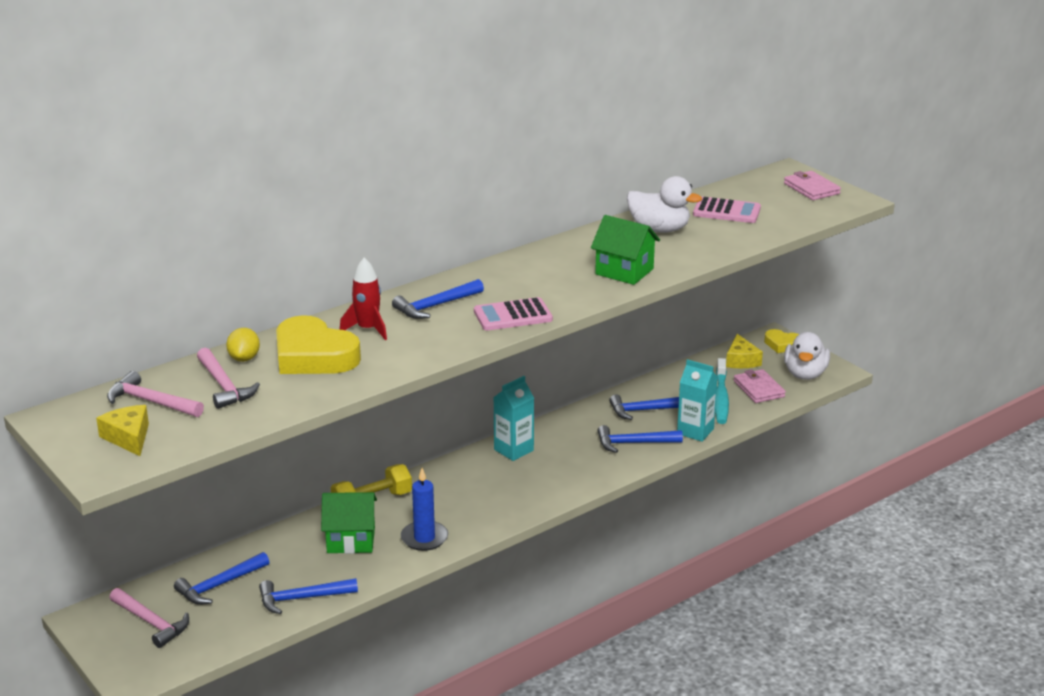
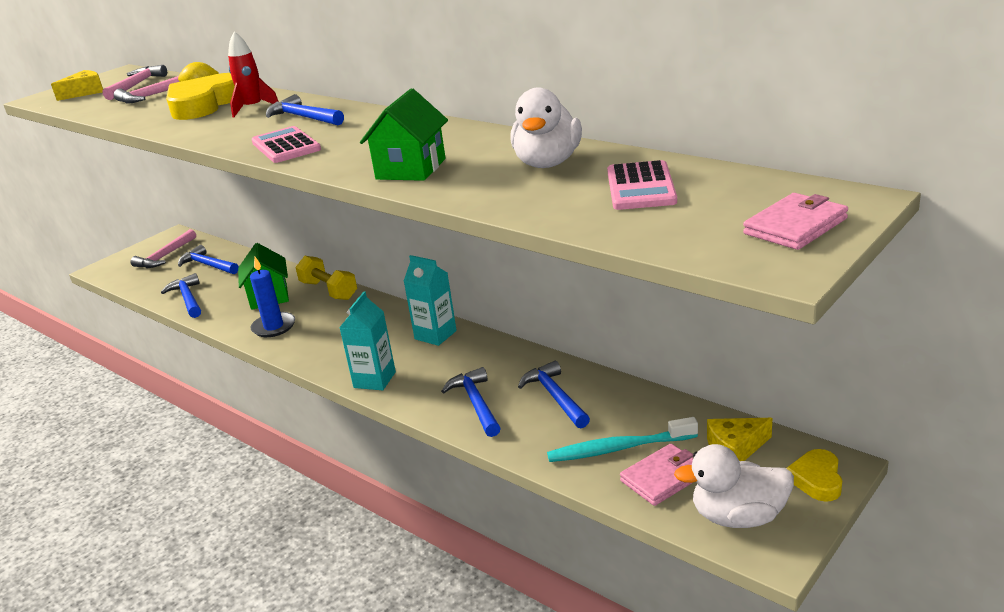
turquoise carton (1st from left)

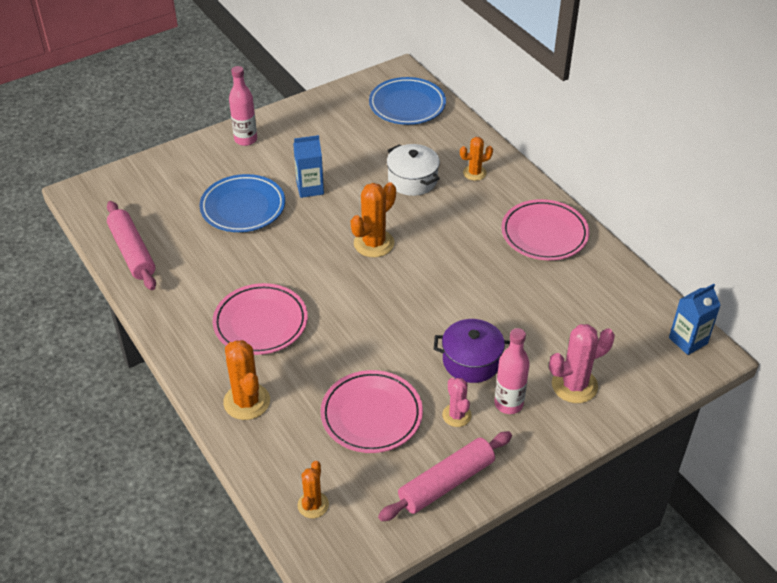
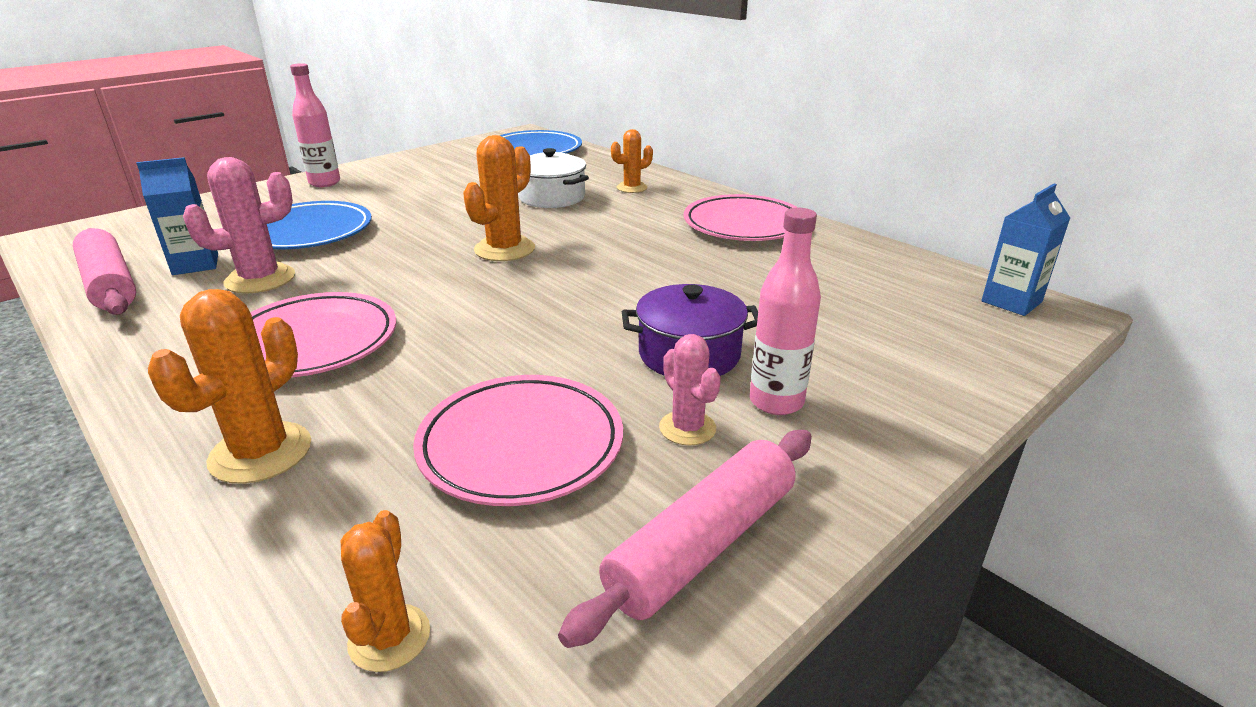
blue carton (1st from left)
pink cactus (1st from left)
orange cactus (1st from left)

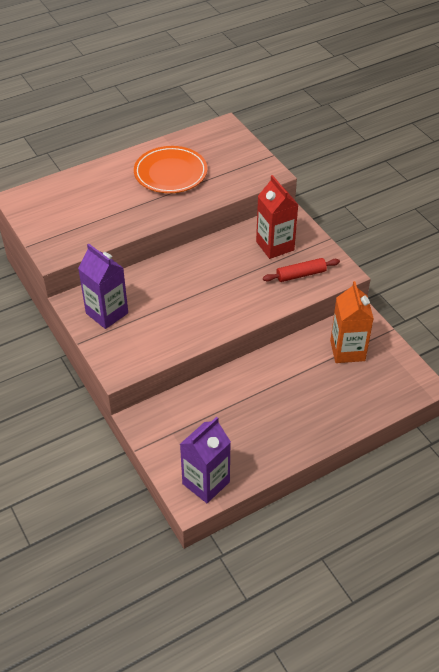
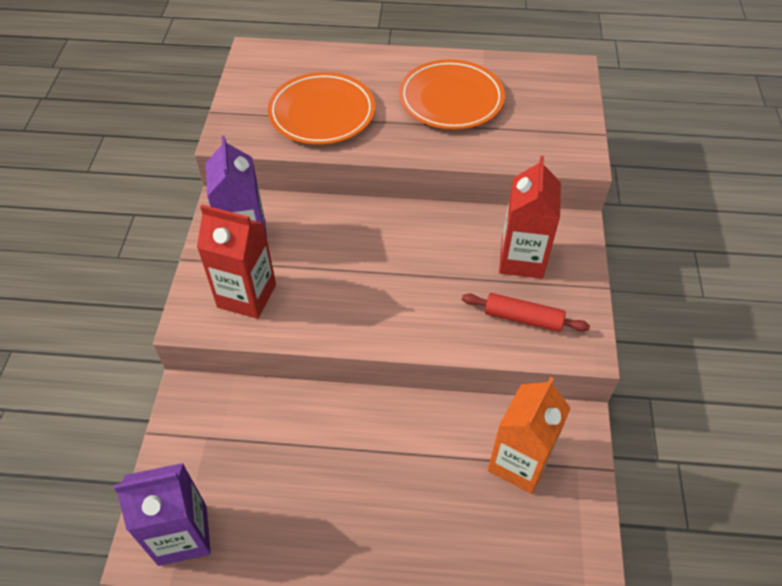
orange plate (1st from left)
red carton (1st from left)

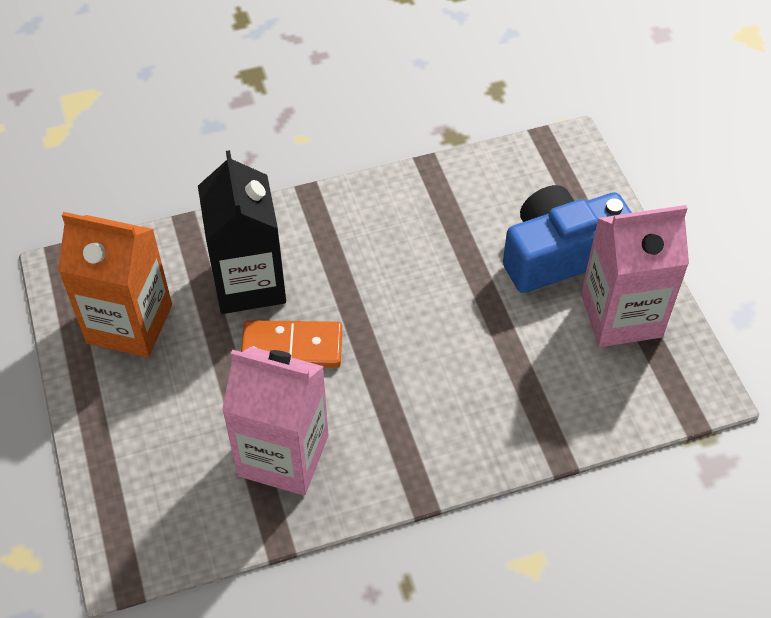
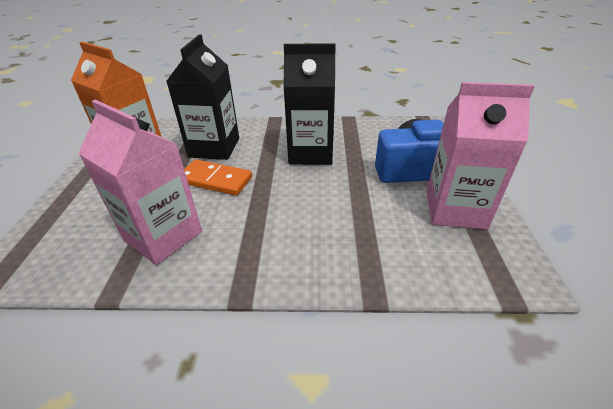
black carton (2nd from left)

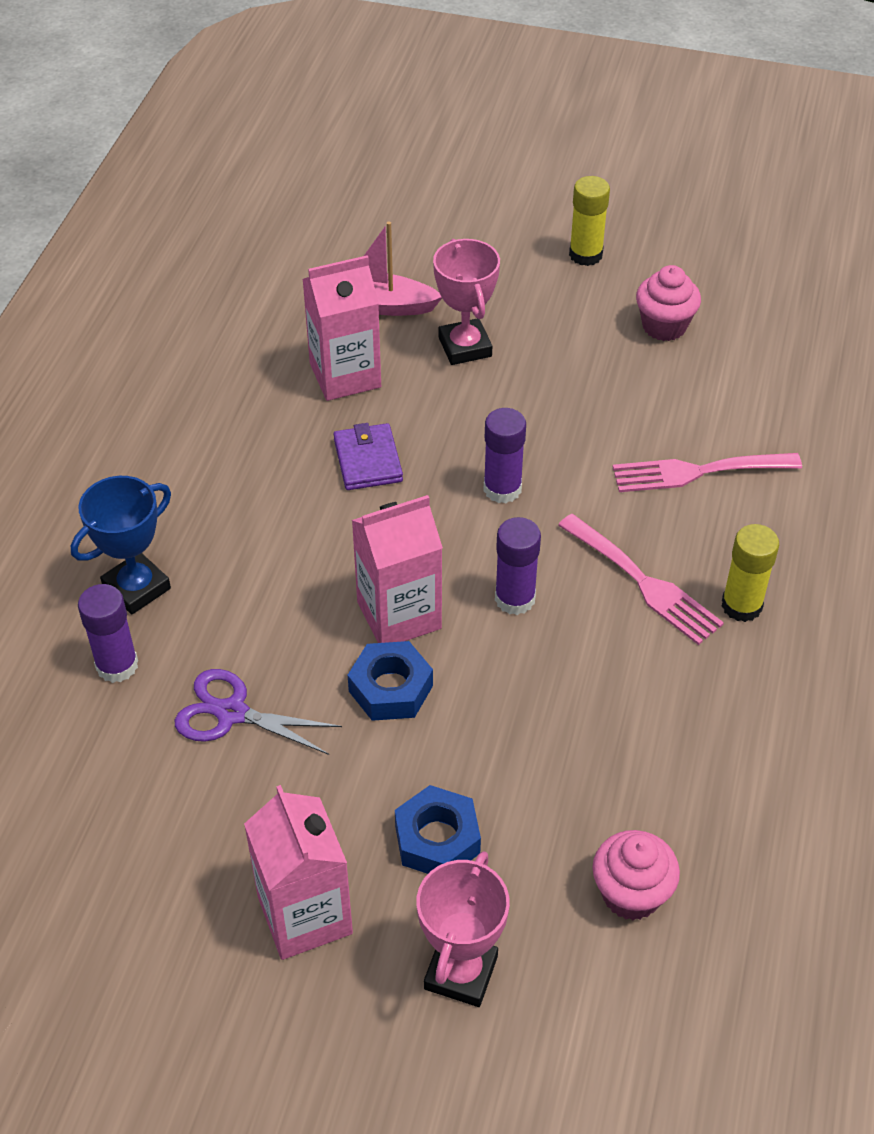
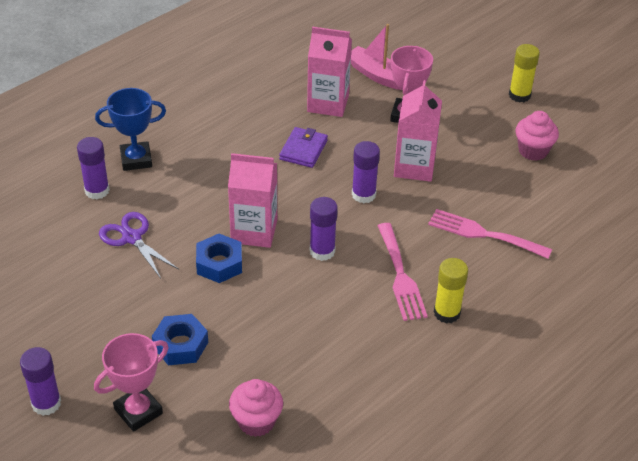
pink carton (3rd from left)
purple glue stick (1st from left)

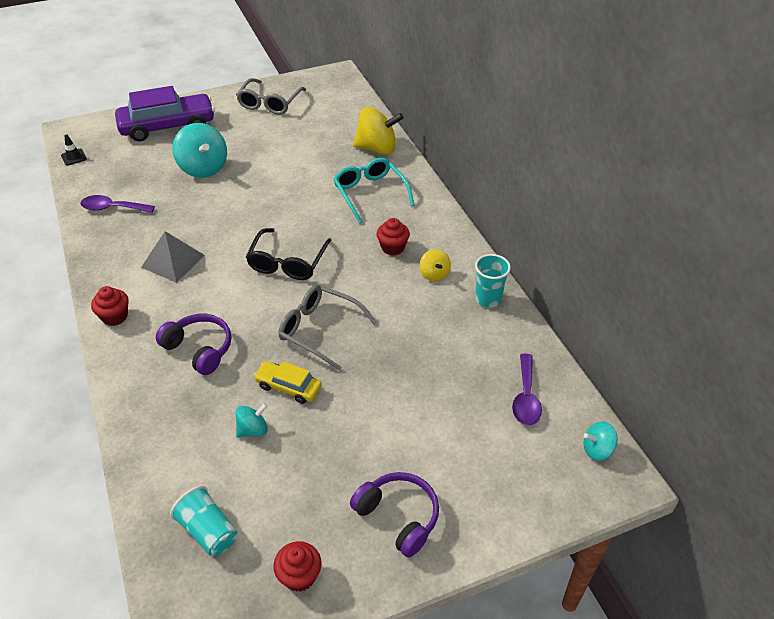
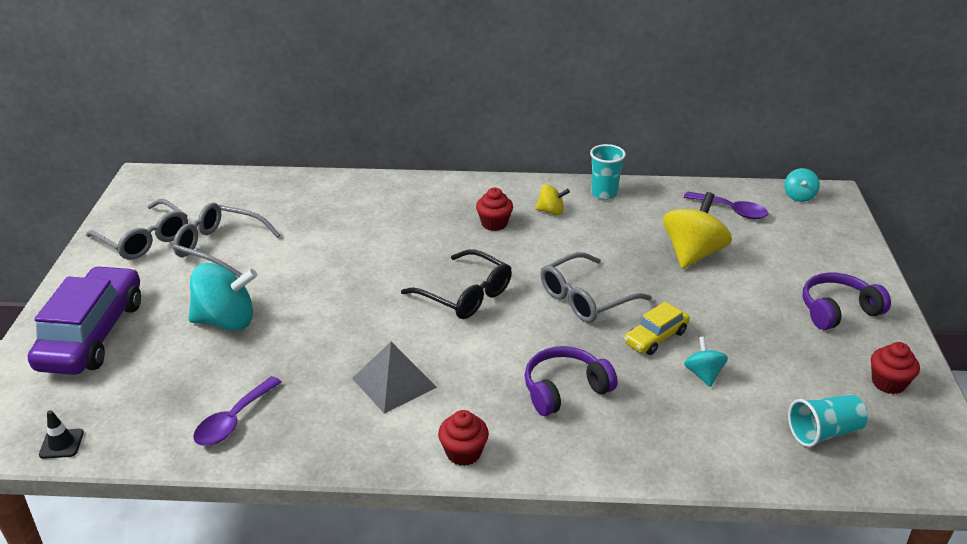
yellow spinning top (2nd from left)
turquoise glasses
grey glasses (2nd from left)

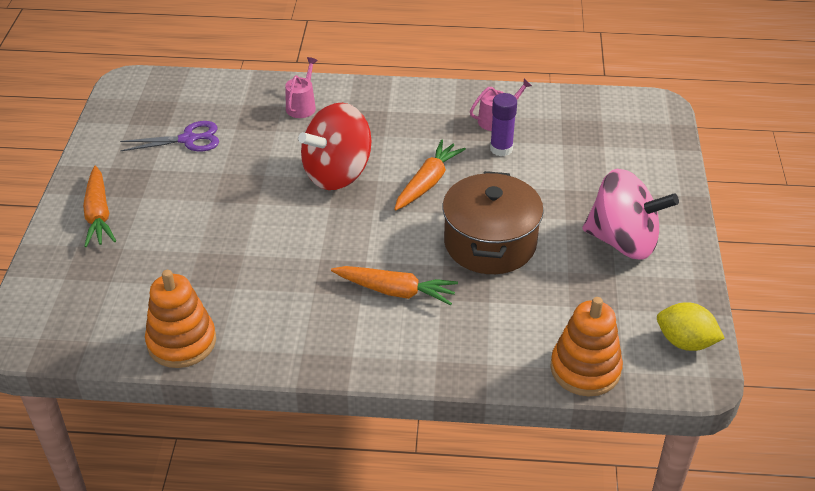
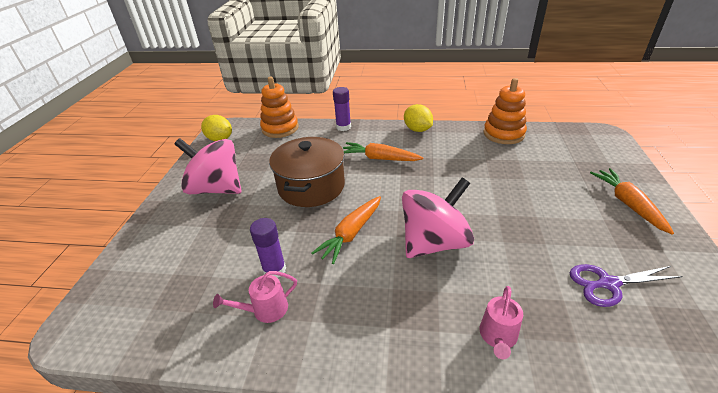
pink spinning top (2nd from left)
purple glue stick (2nd from left)
yellow lemon (2nd from left)

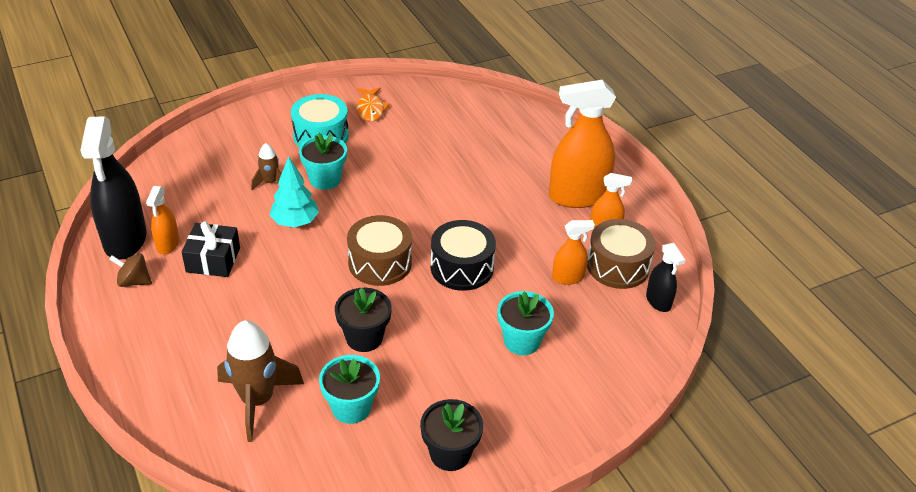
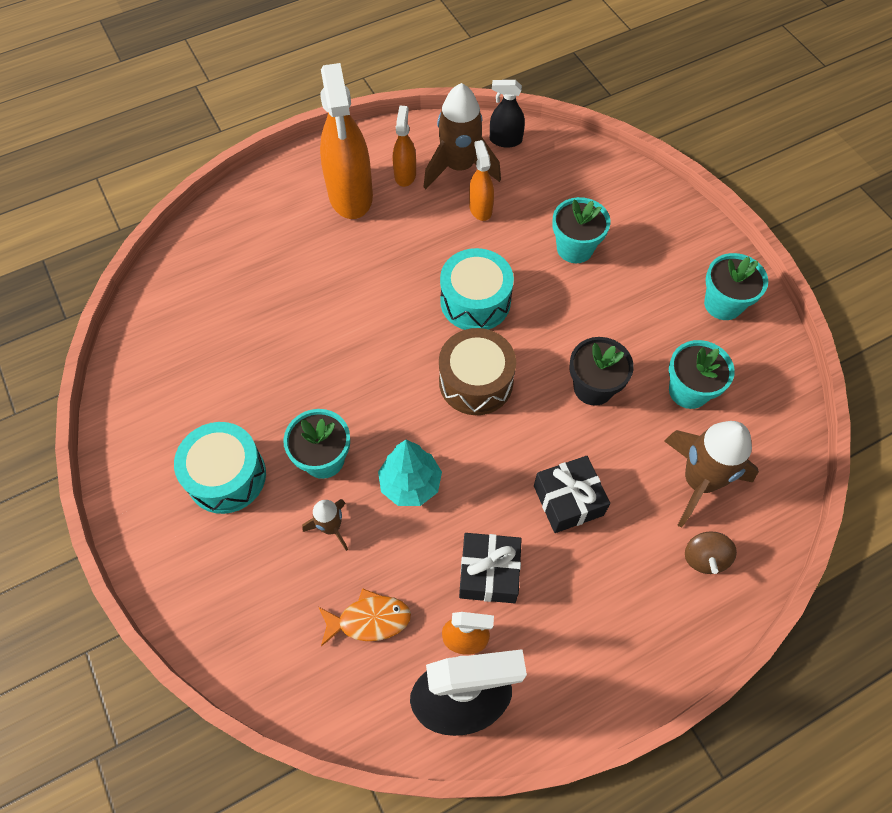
orange fish
brown rocket (2nd from left)
turquoise drum (2nd from left)
black spray bottle (2nd from left)
brown spinning top
turquoise flower pot (4th from left)
black gift (2nd from left)

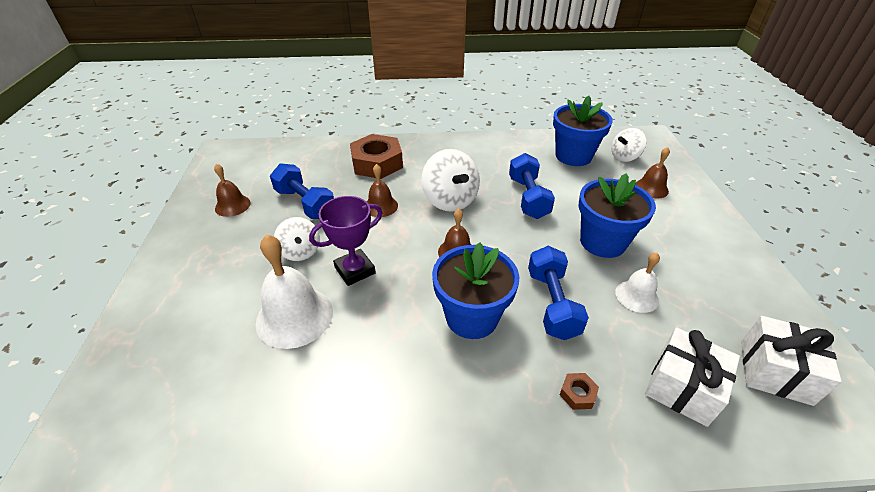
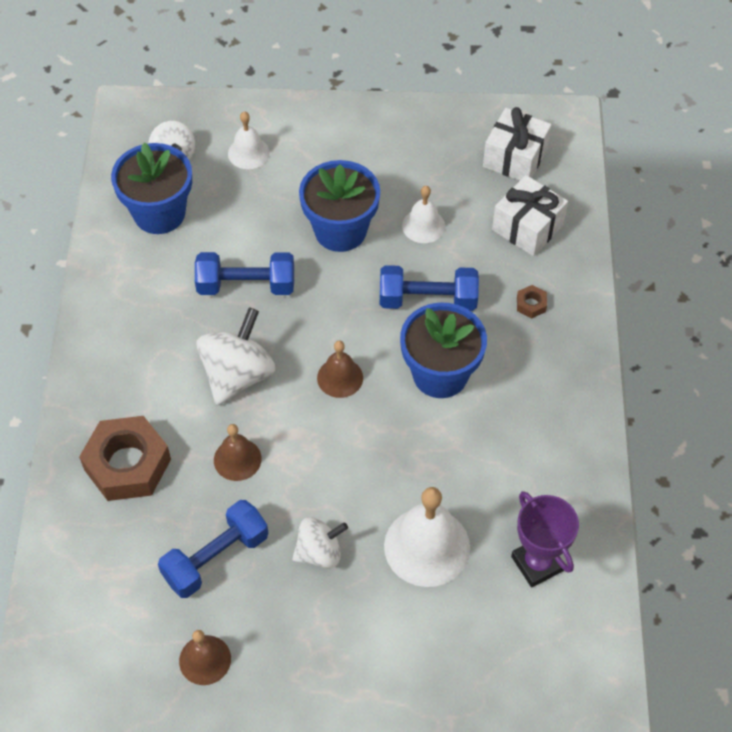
white bell (1st from left)
white spinning top (2nd from left)
purple trophy

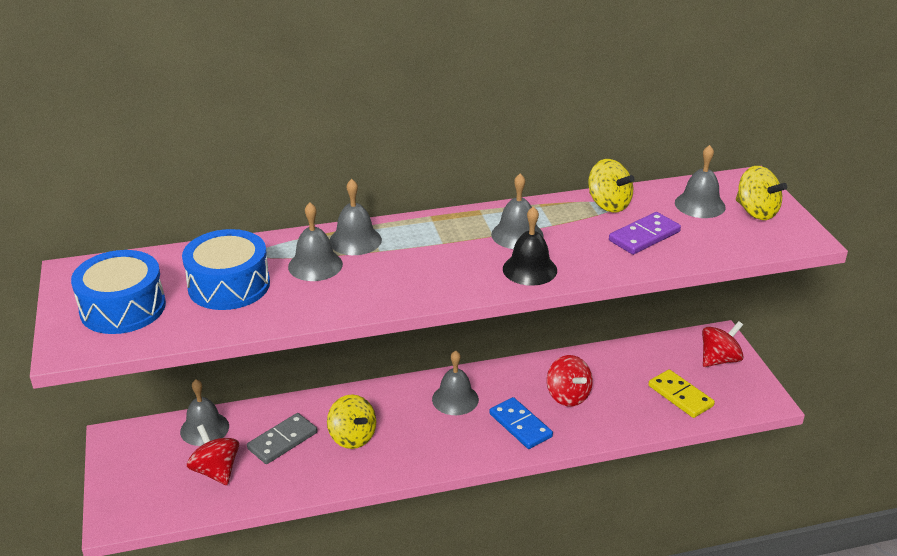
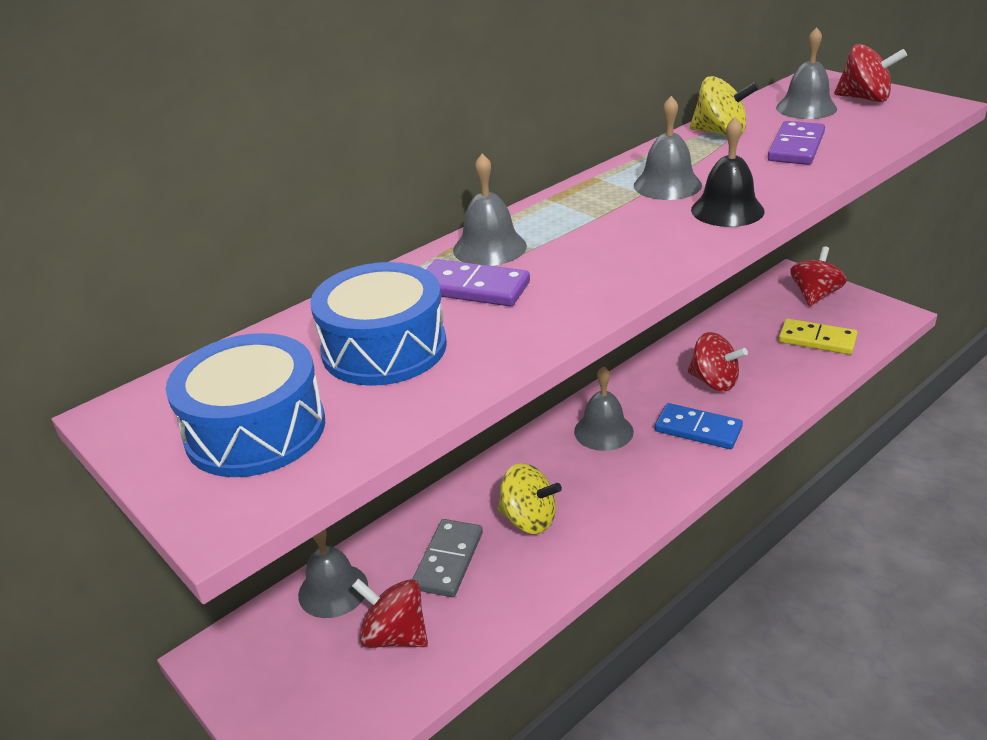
red spinning top (4th from left)
purple domino (1st from left)

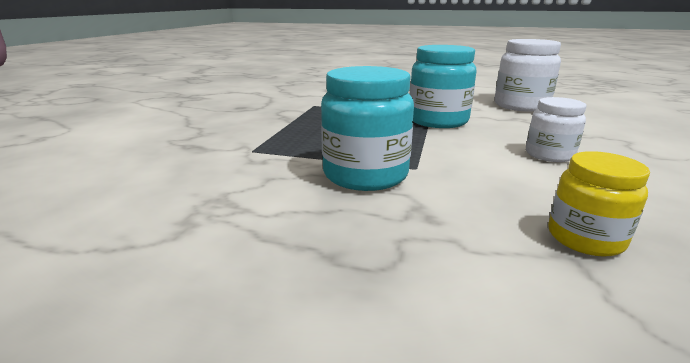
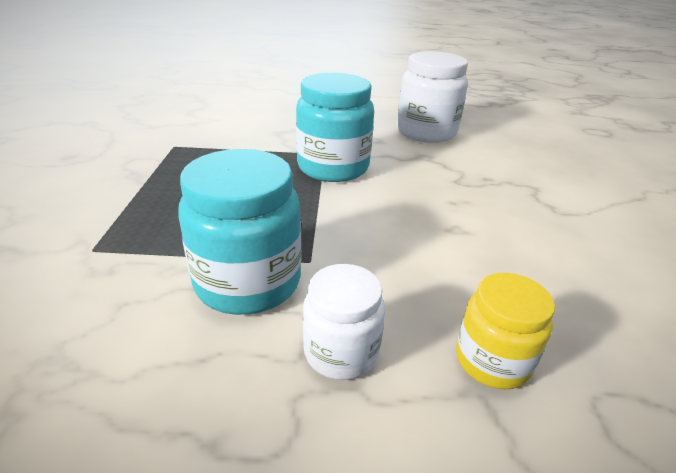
white jar (1st from left)

